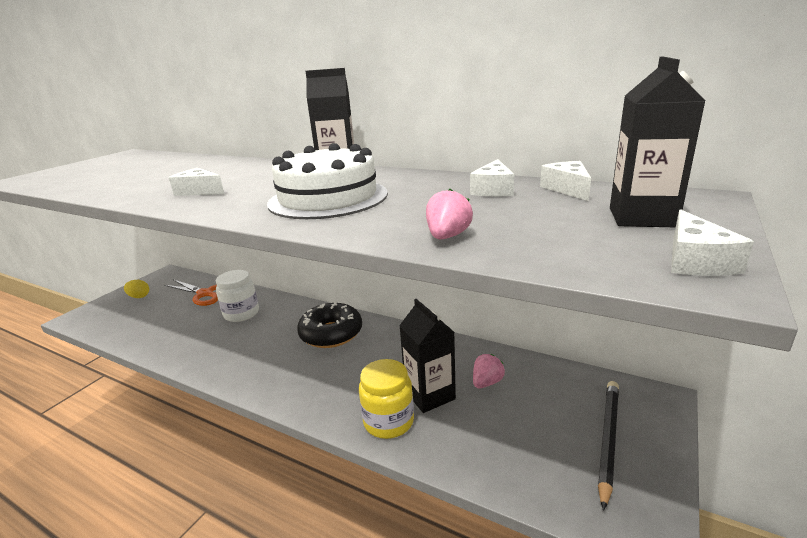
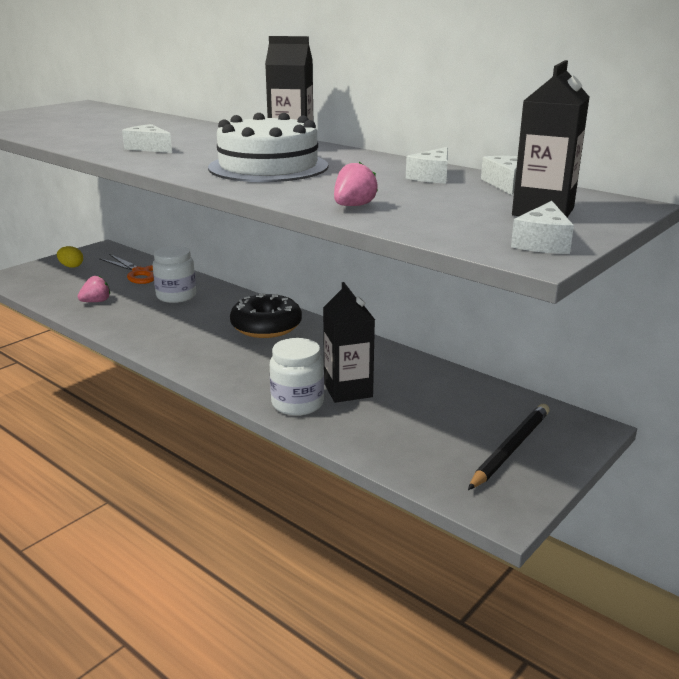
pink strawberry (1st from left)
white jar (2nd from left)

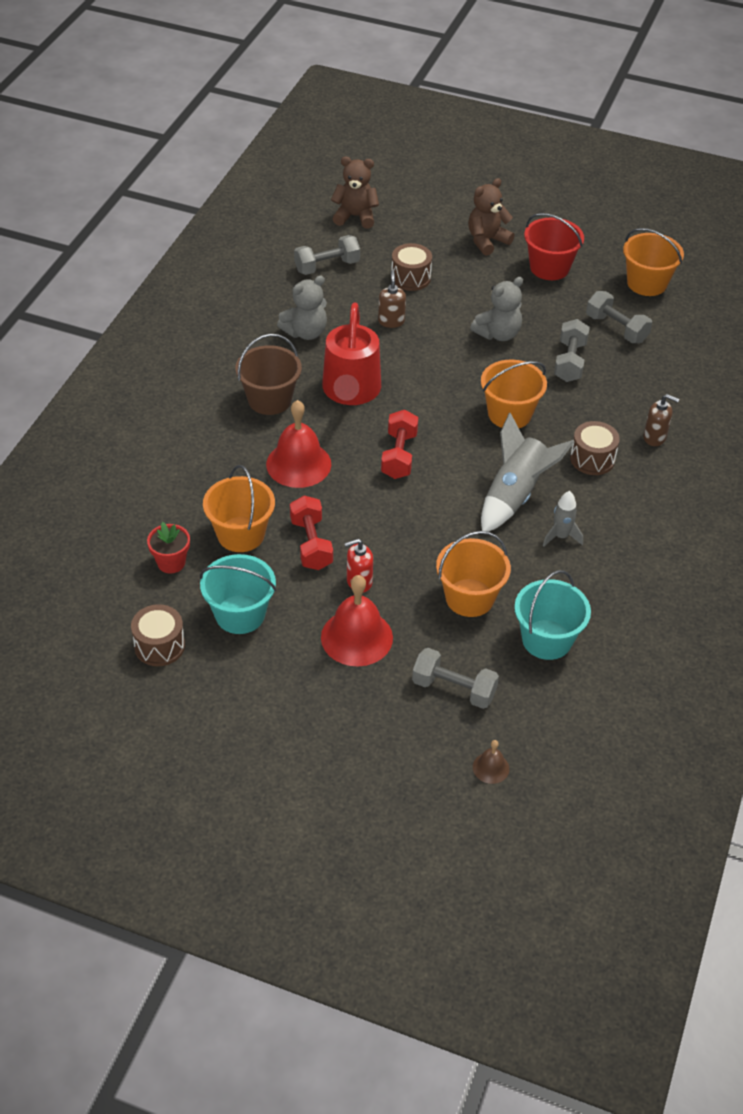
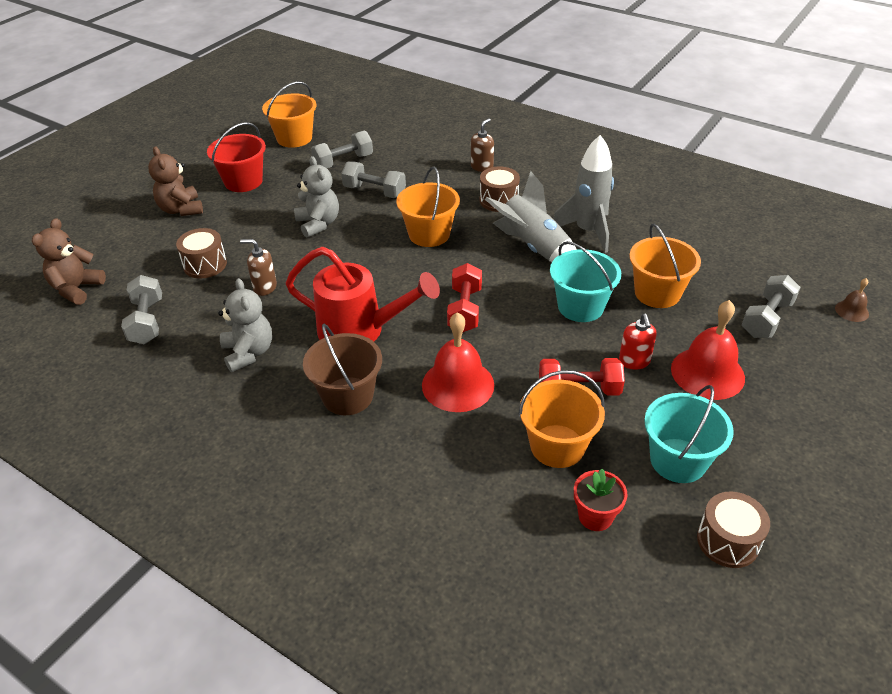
red dumbbell (1st from left)
grey rocket (2nd from left)
turquoise bucket (1st from left)

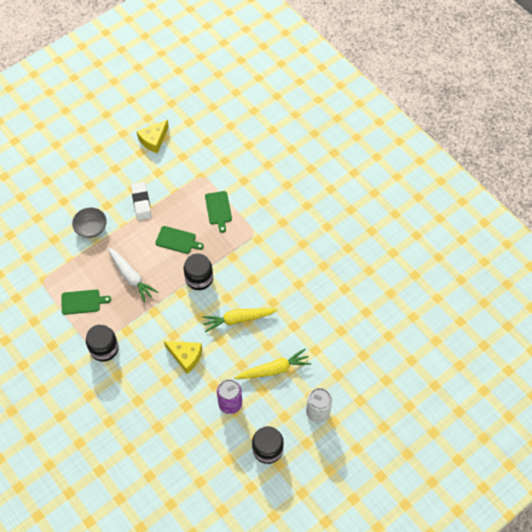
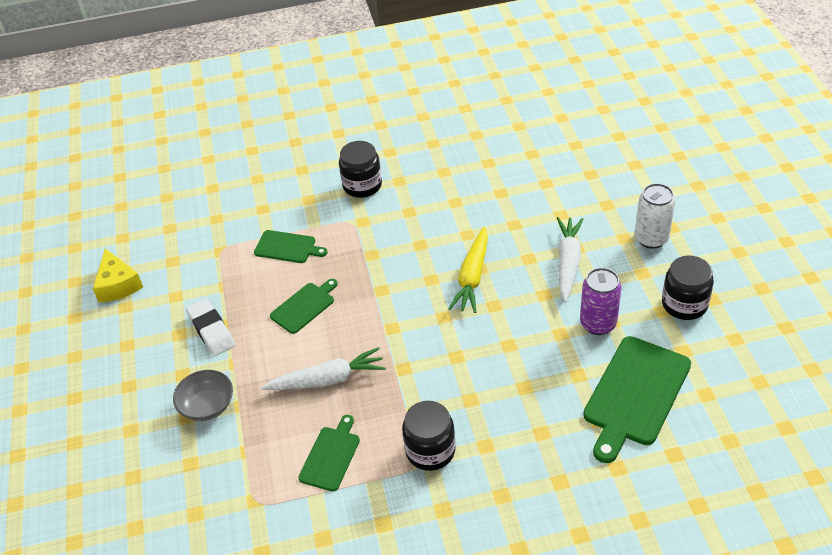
white eraser
black jar (1st from left)
yellow cheese (2nd from left in the first image)
white carrot (2nd from left)
green cutting board (4th from left)

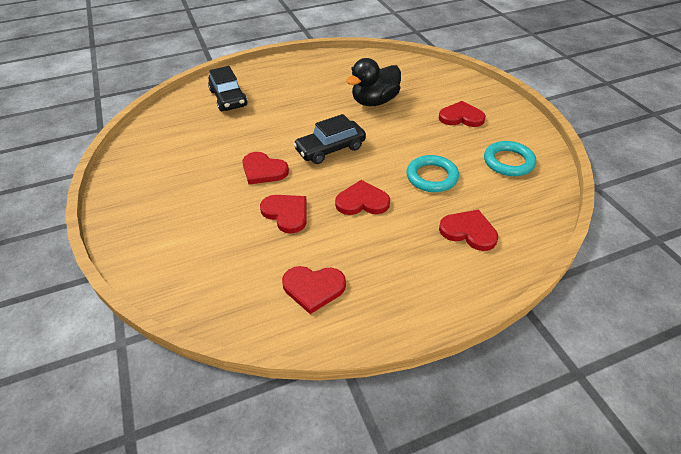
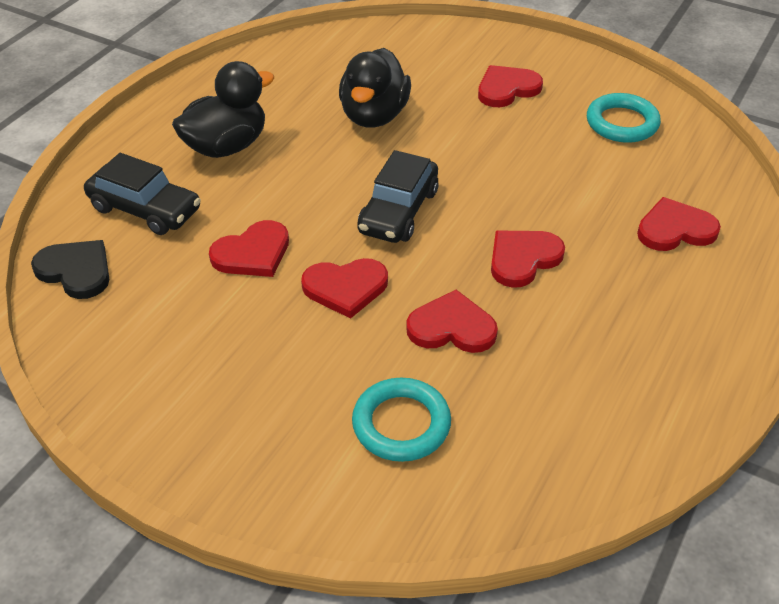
turquoise ring (1st from left)
red heart (1st from left)
black duck (1st from left)
black heart

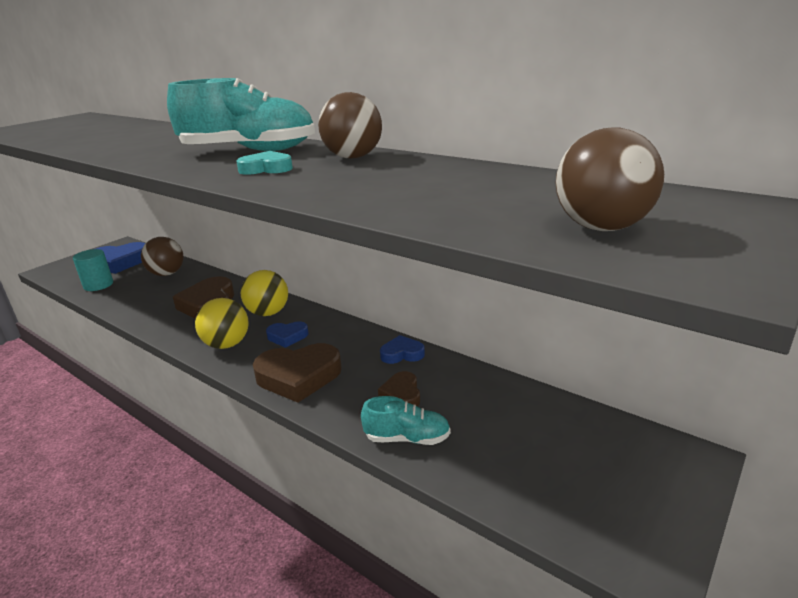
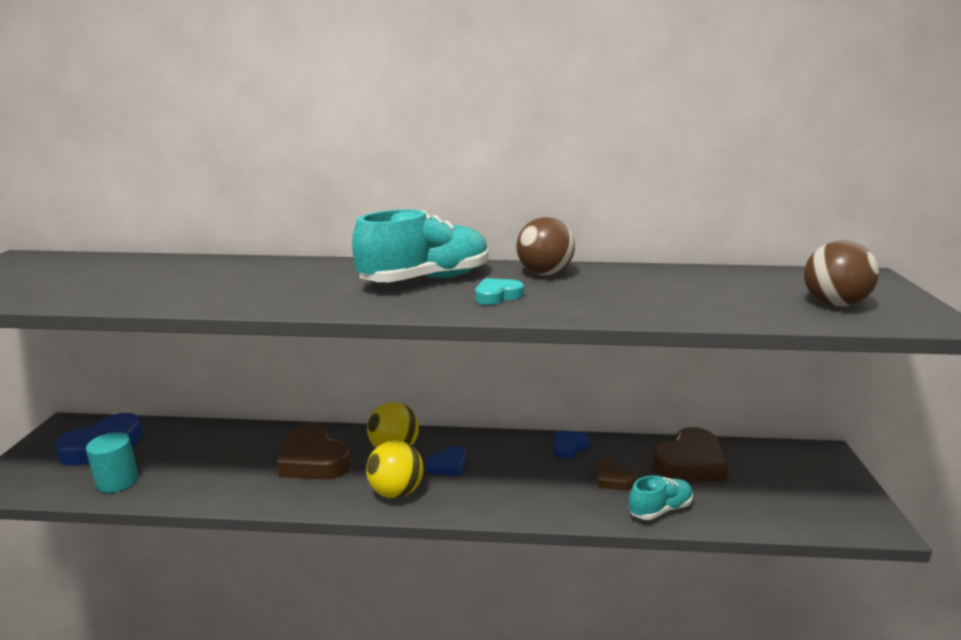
brown ball (1st from left in the first image)
brown heart (3rd from left)

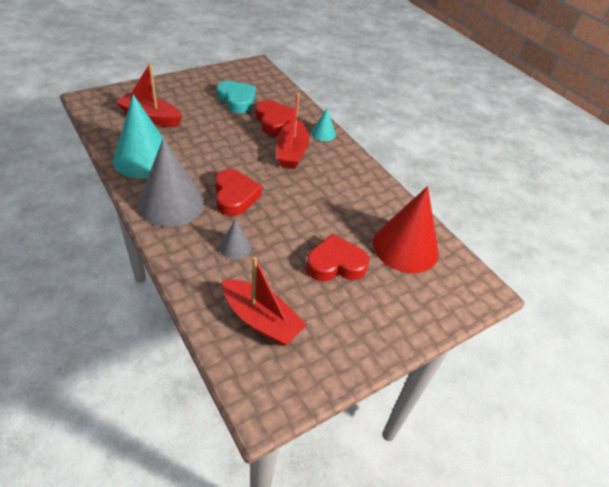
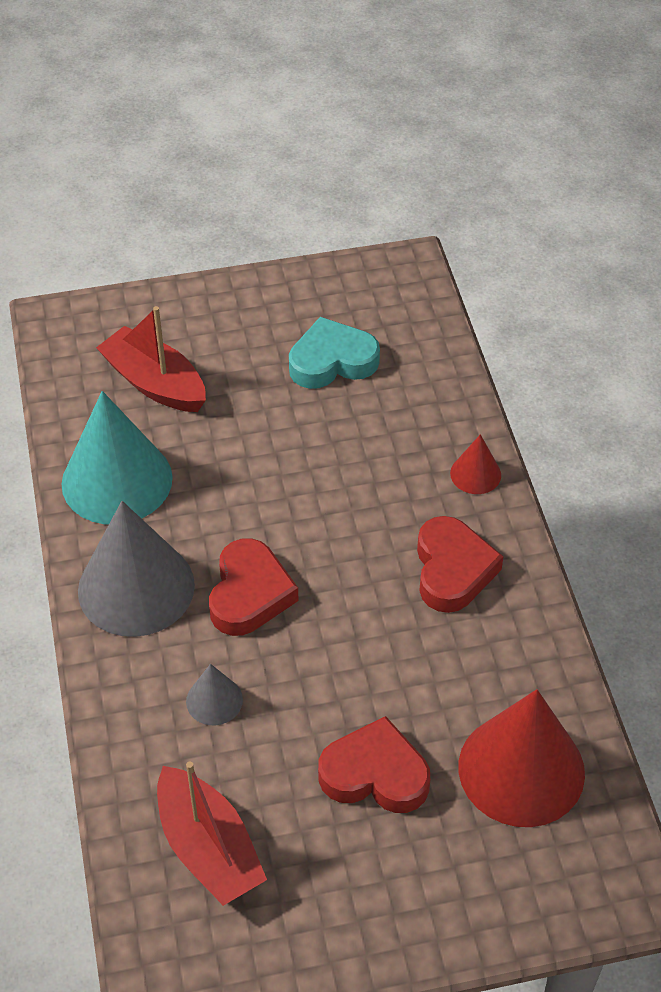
turquoise heart
red boat (3rd from left in the first image)
red heart (3rd from left)
red cone (1st from left)

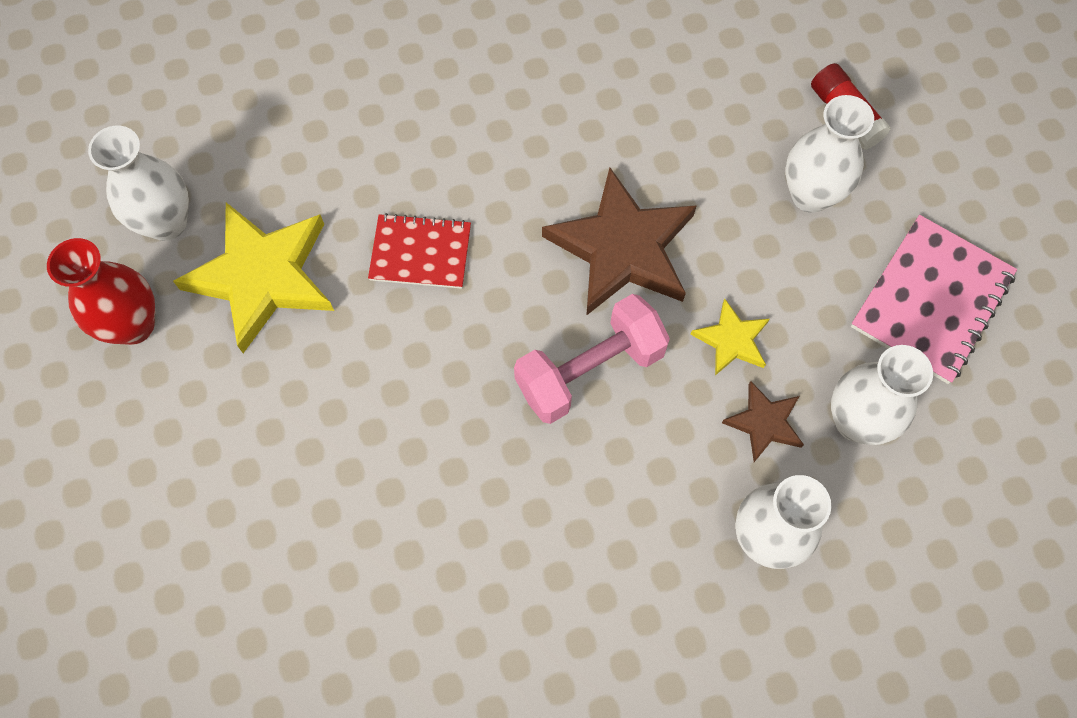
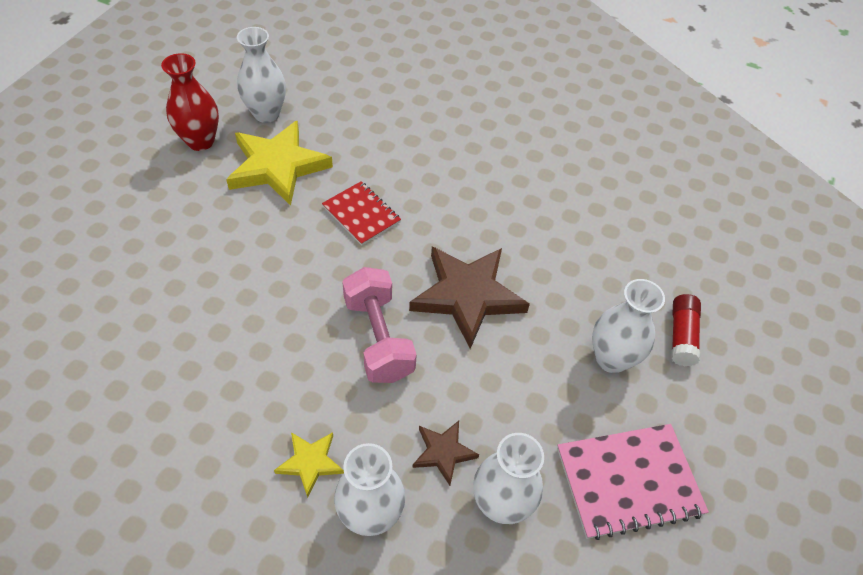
pink dumbbell
yellow star (2nd from left)

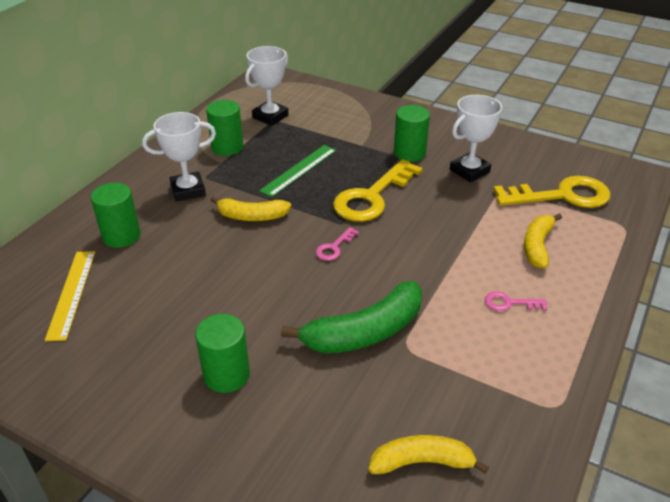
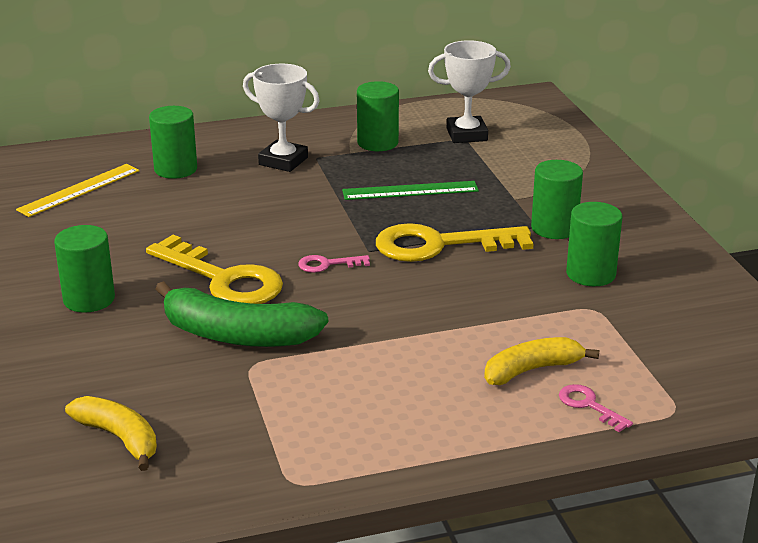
green cylinder (5th from left)
yellow key (1st from left)
yellow banana (1st from left in the first image)
pink key (2nd from left)

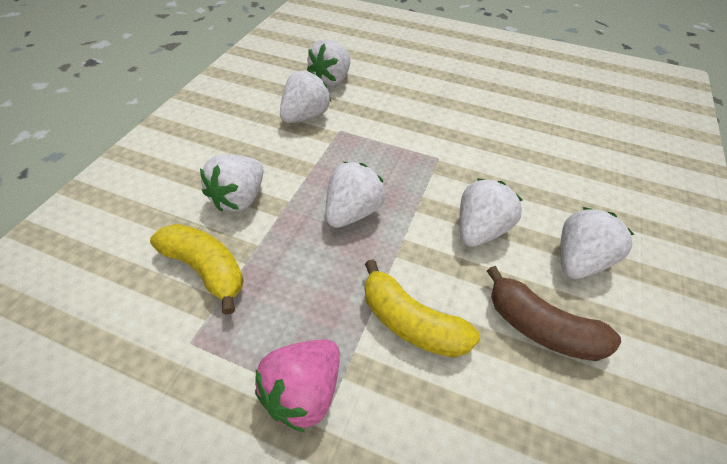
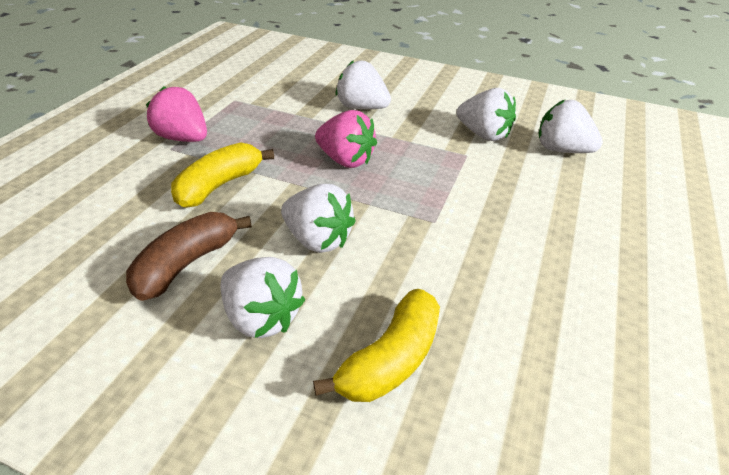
pink strawberry (2nd from left)
yellow banana (2nd from left)

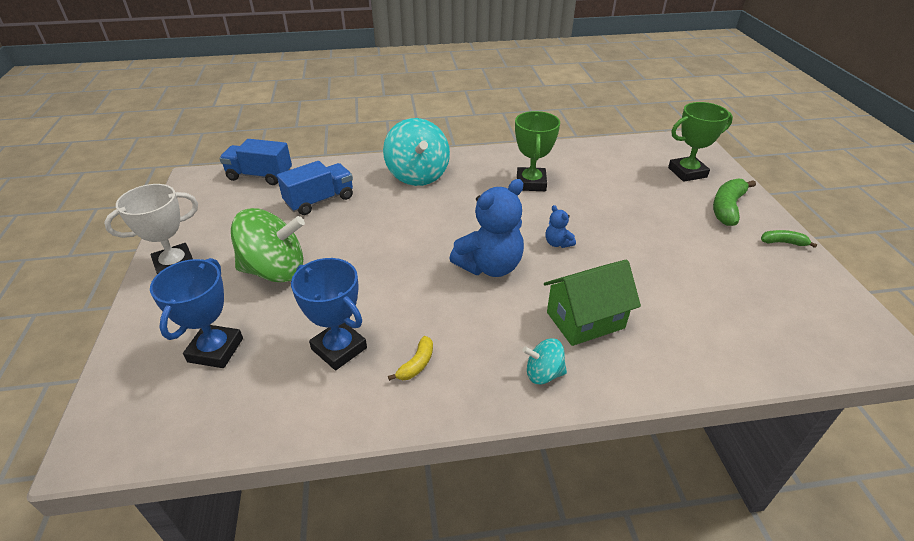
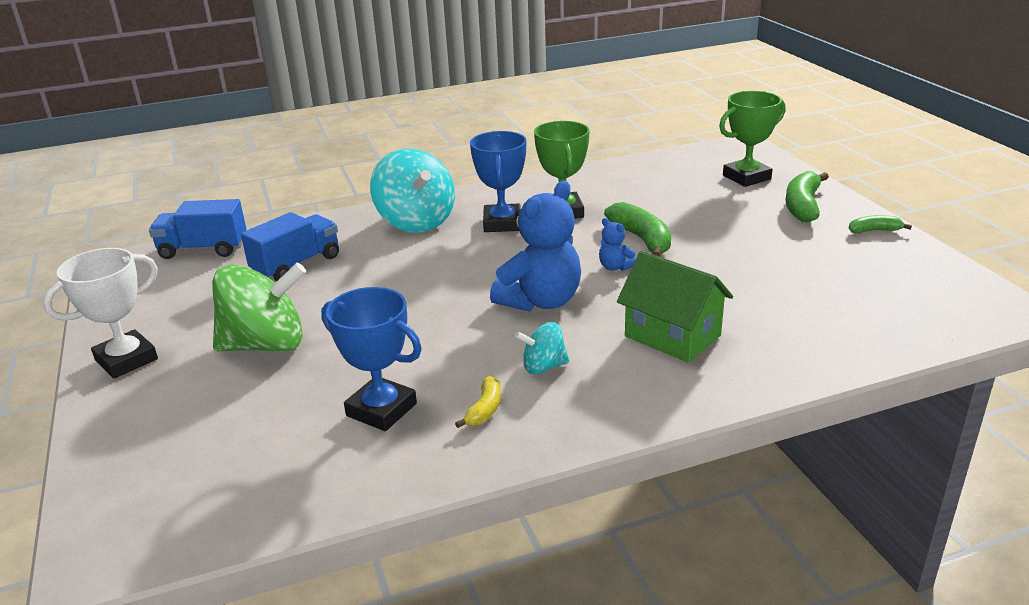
blue trophy (2nd from left)
green house
turquoise spinning top (2nd from left)
green banana (1st from left)

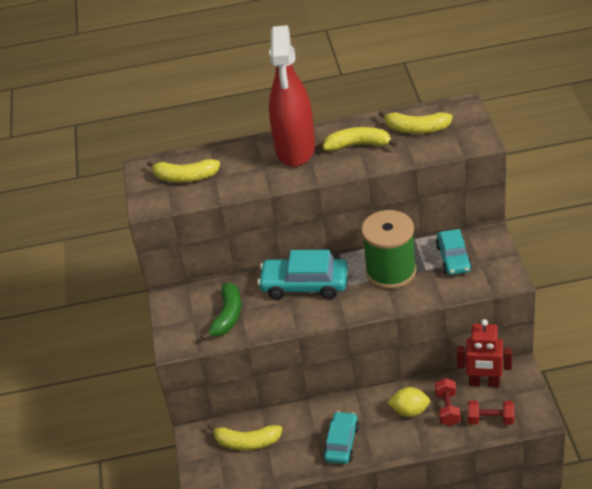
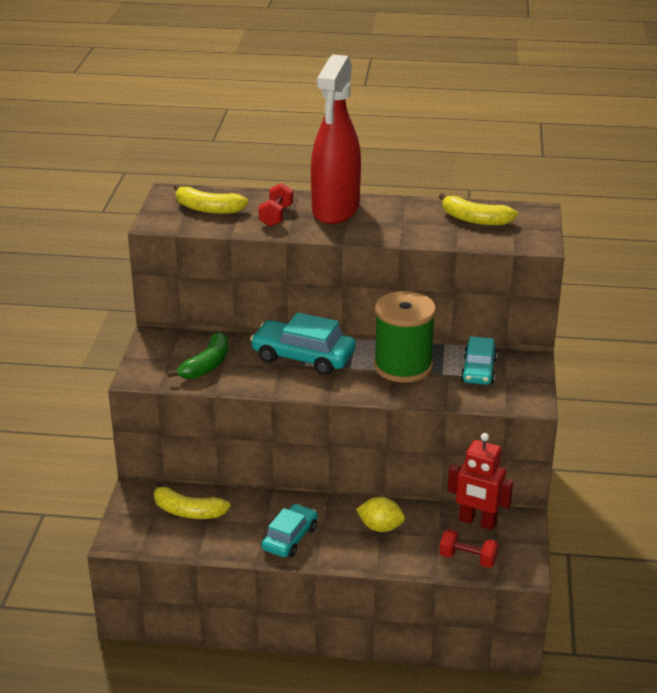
yellow banana (3rd from left in the first image)
red dumbbell (1st from left)

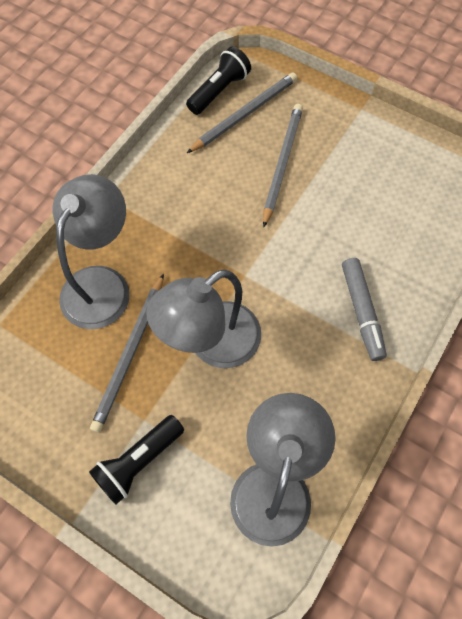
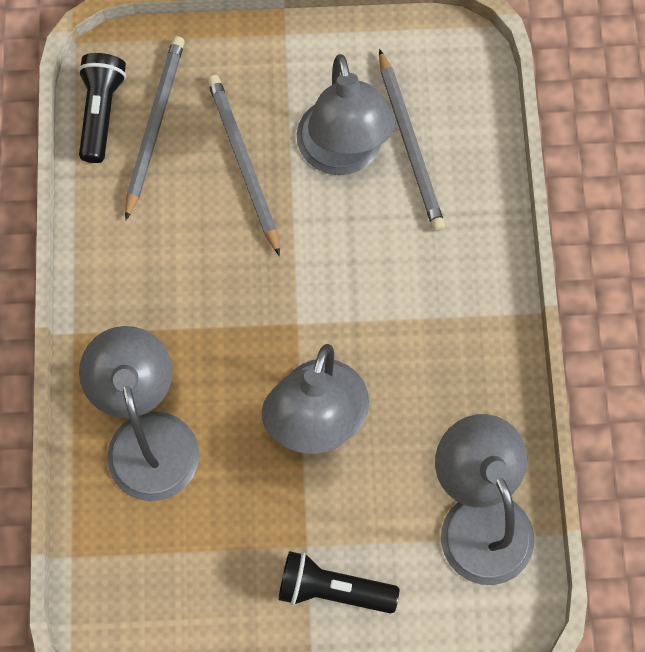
grey marker
grey pencil (3rd from left)
black flashlight (2nd from left)
grey lamp (3rd from left)

